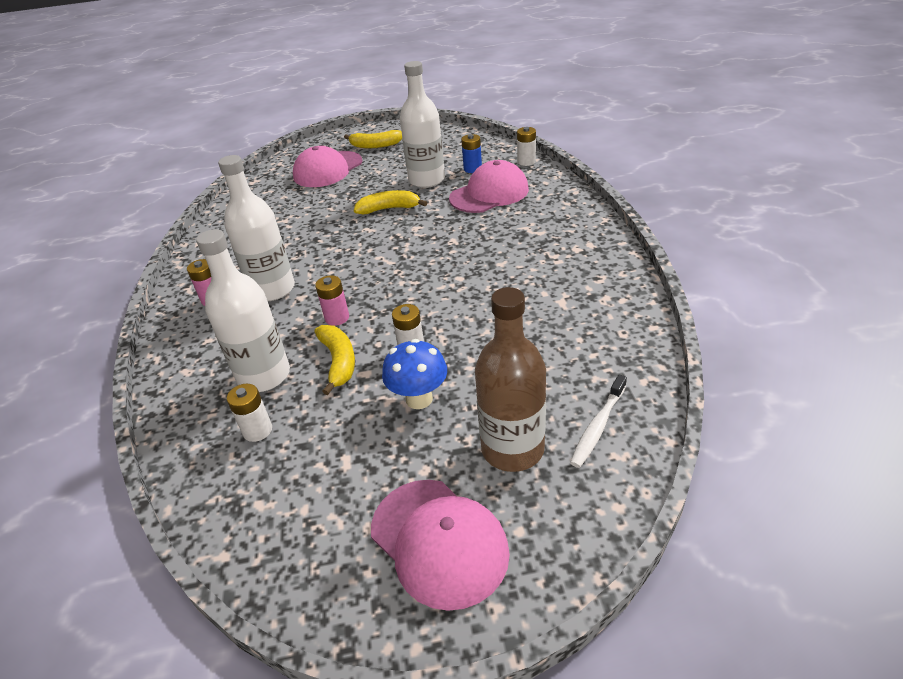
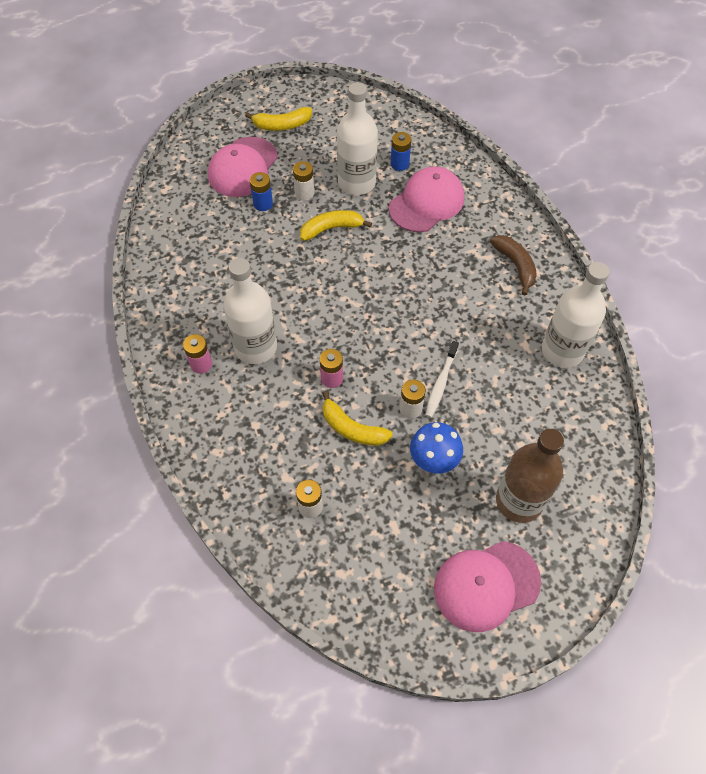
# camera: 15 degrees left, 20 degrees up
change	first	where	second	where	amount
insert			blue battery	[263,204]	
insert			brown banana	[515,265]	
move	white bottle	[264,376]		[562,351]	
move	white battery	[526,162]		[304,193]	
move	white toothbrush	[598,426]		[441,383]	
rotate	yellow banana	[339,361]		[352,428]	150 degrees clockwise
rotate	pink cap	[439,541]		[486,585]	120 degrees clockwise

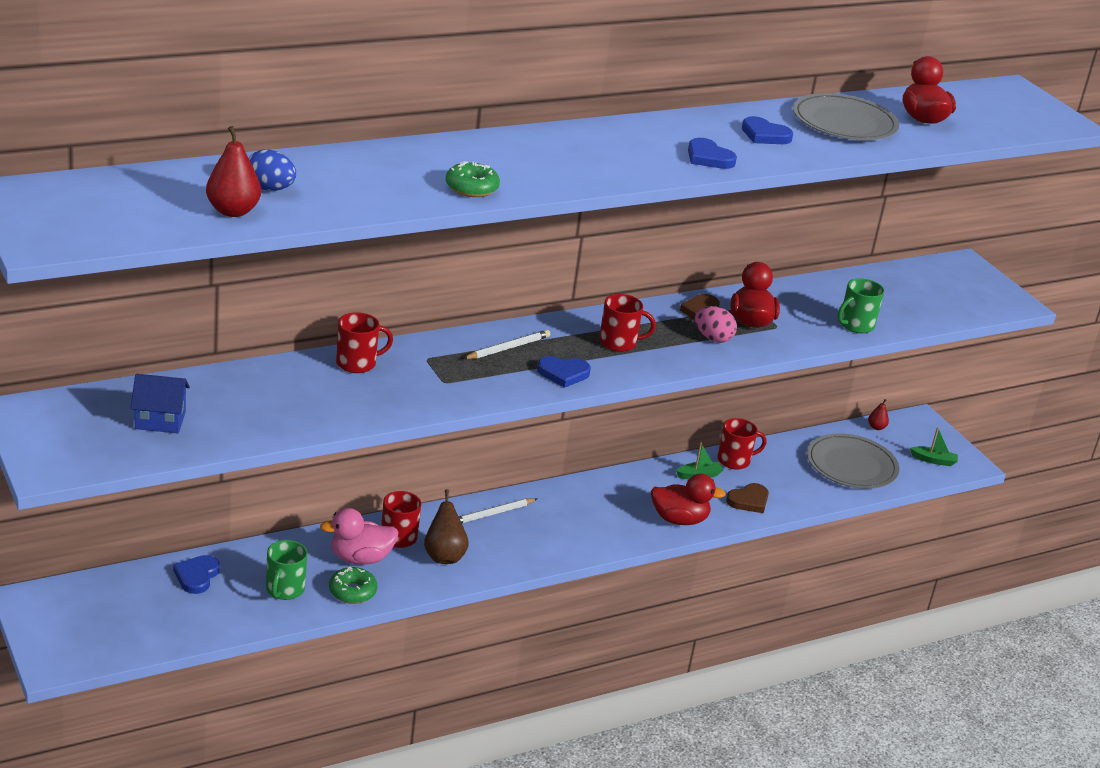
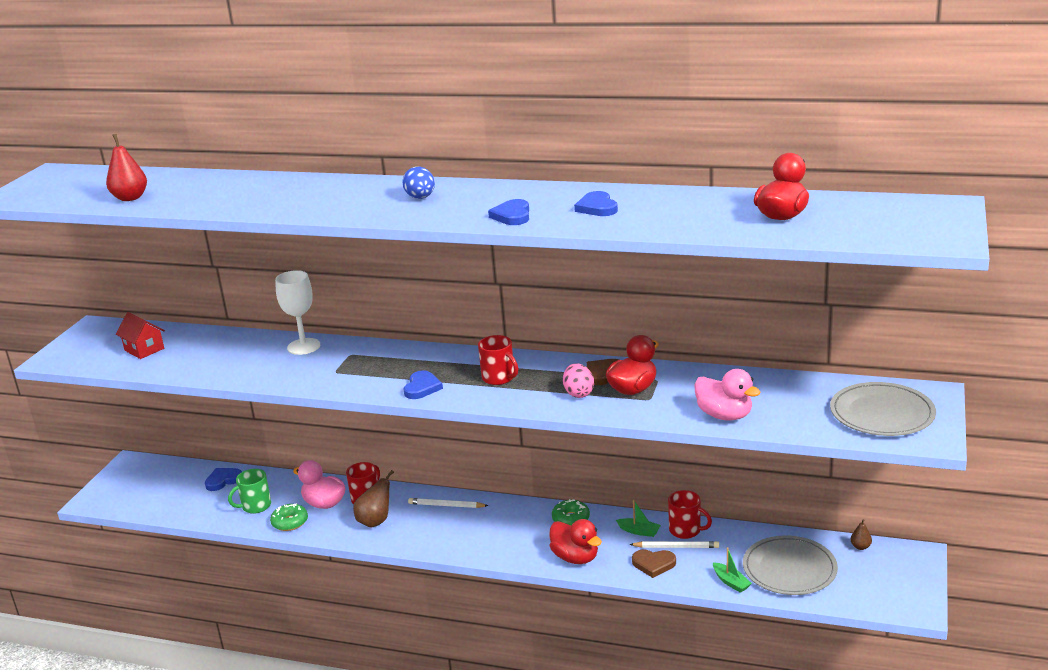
# camera: 50 degrees right, 5 degrees down
change	first	where	second	where	amount
move	blue egg	[270,189]		[420,198]	
move	green donut	[471,188]		[571,519]	
move	white pencil	[508,348]		[676,547]	
move	grey plate	[844,122]		[882,413]	
move	green boat	[933,460]		[731,582]	
replace	red mug	[357,363]	white goblet	[303,346]	
replace	green mug	[855,325]	pink duck	[724,415]	
recolor	blue house	[160,420]	red house	[144,349]	
recolor	red pear	[876,427]	brown pear	[860,547]	
rotate	blue heart	[563,373]		[422,387]	120 degrees counterclockwise

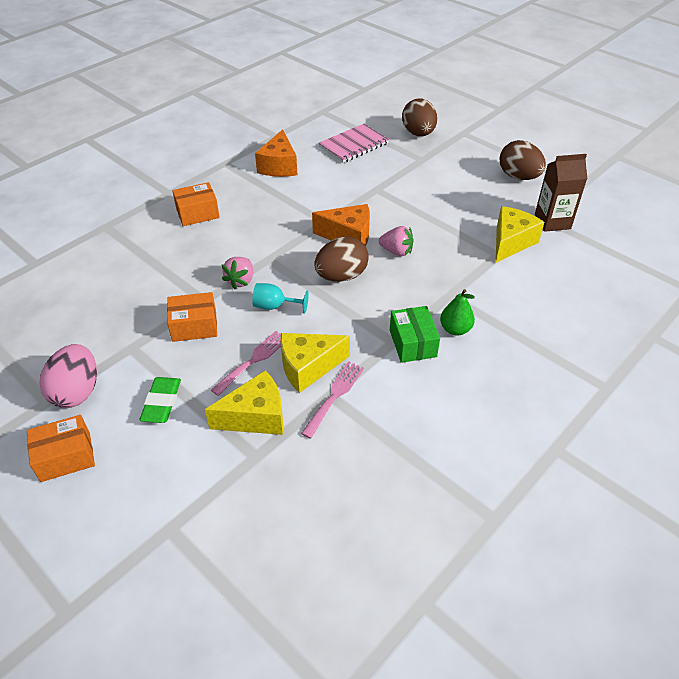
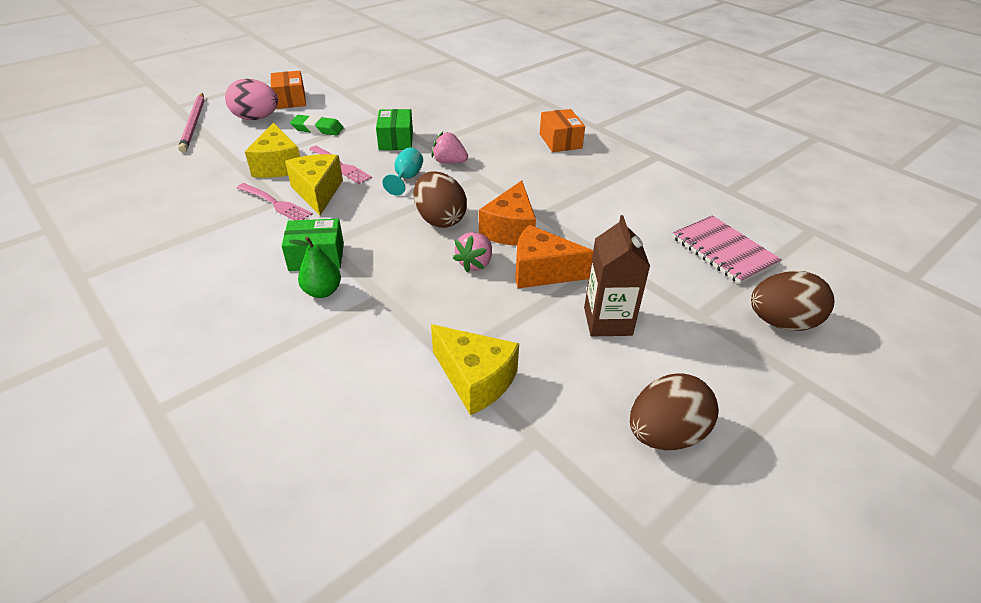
# camera: 95 degrees right, 5 degrees down
change	first	where	second	where	amount
insert			pink pencil	[194,124]	
move	pink egg	[77,392]		[256,118]	
move	orange cheese	[279,166]		[542,271]	
move	brown carton	[552,221]		[607,321]	
recolor	orange box	[194,326]	green box	[396,140]	

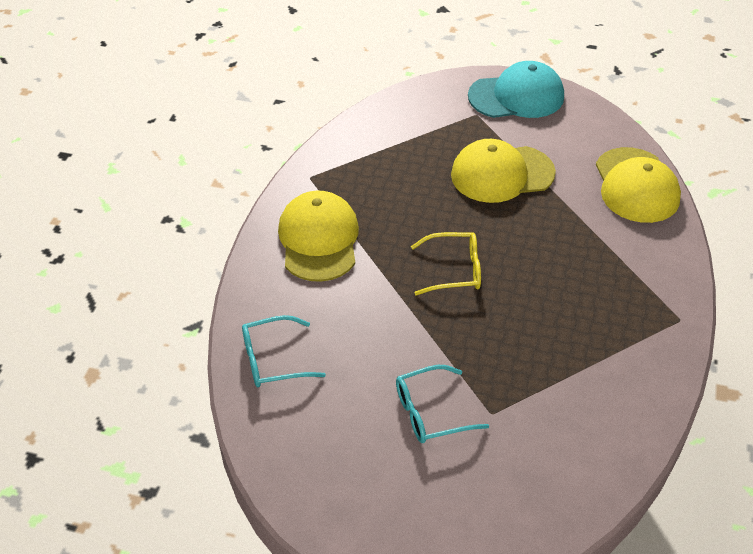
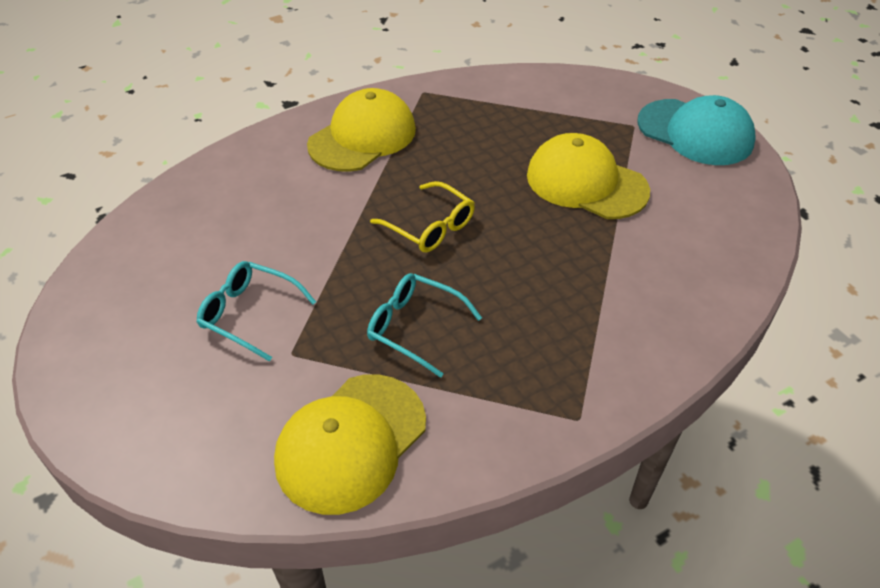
# camera: 45 degrees right, 0 degrees up
change	first	where	second	where	amount
move	turquoise glasses	[274,360]		[415,327]	
move	yellow cap	[636,185]		[351,442]	

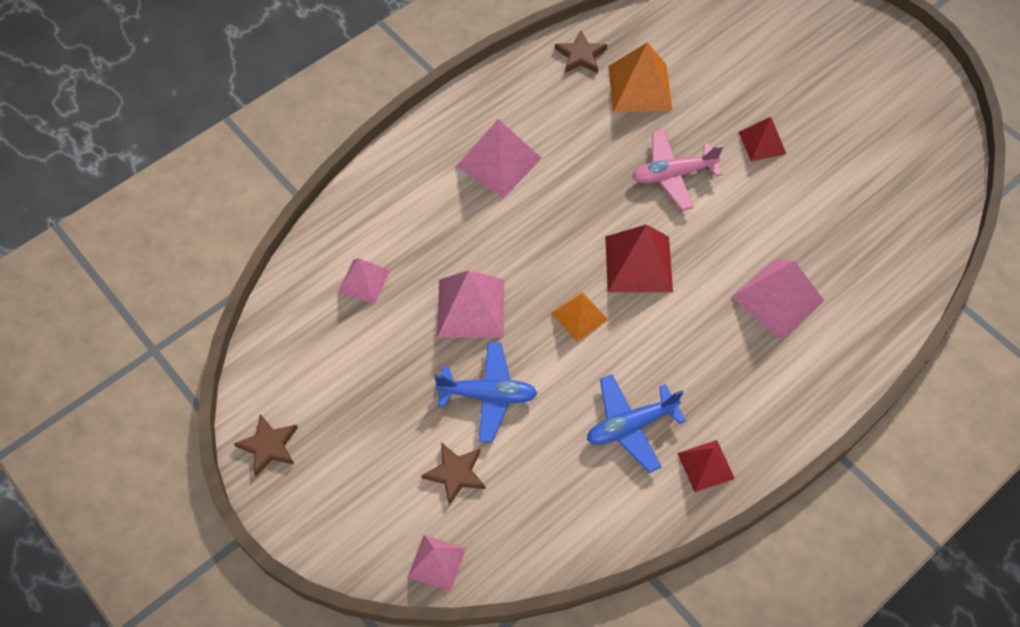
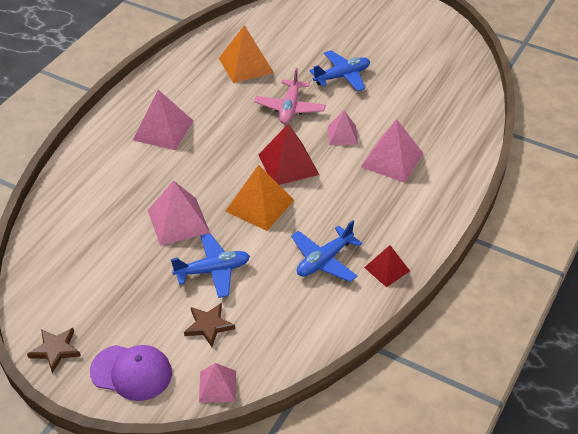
# camera: 20 degrees left, 15 degrees down
change	first	where	second	where	amount
delete	brown star	[581,55]			
insert			purple cap	[131,372]	
move	pink pyramid	[364,281]		[342,135]	
replace	red pyramid	[762,143]	blue plane	[342,76]	
rotate	pink plane	[672,175]		[290,108]	45 degrees counterclockwise
resize	orange pyramid	[579,316]		[260,205]	x1.62

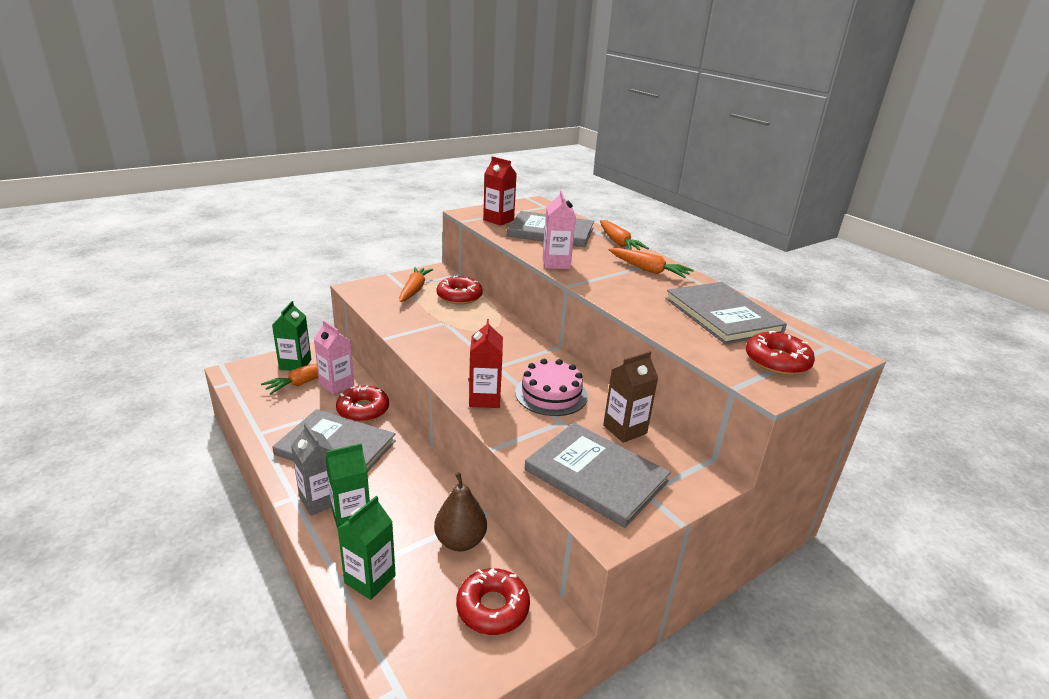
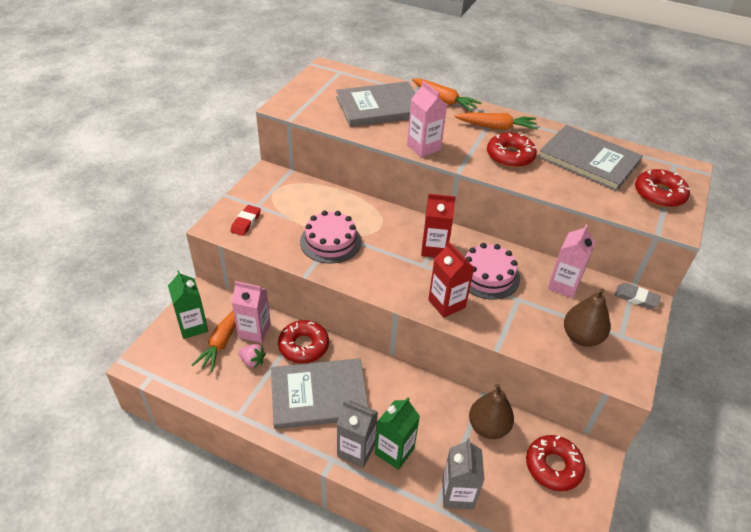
# camera: 30 degrees left, 15 degrees up
change	first	where	second	where	amount
delete	orange carrot	[414,290]			
insert			red eraser	[246,222]	
insert			pink strawberry	[252,361]	
insert			pink cake	[330,241]	
insert			grey eraser	[636,298]	
move	red donut	[459,296]		[510,156]	
move	red carton	[498,220]		[434,248]	
replace	grey book	[596,475]	brown pear	[581,337]	
recolor	green carton	[370,579]	grey carton	[457,494]	
recolor	brown carton	[625,429]	pink carton	[563,285]	

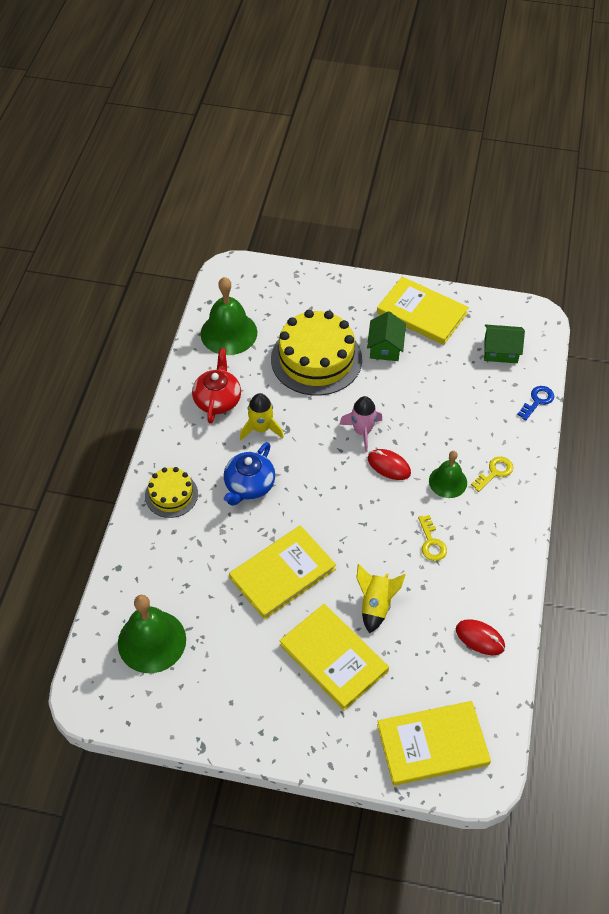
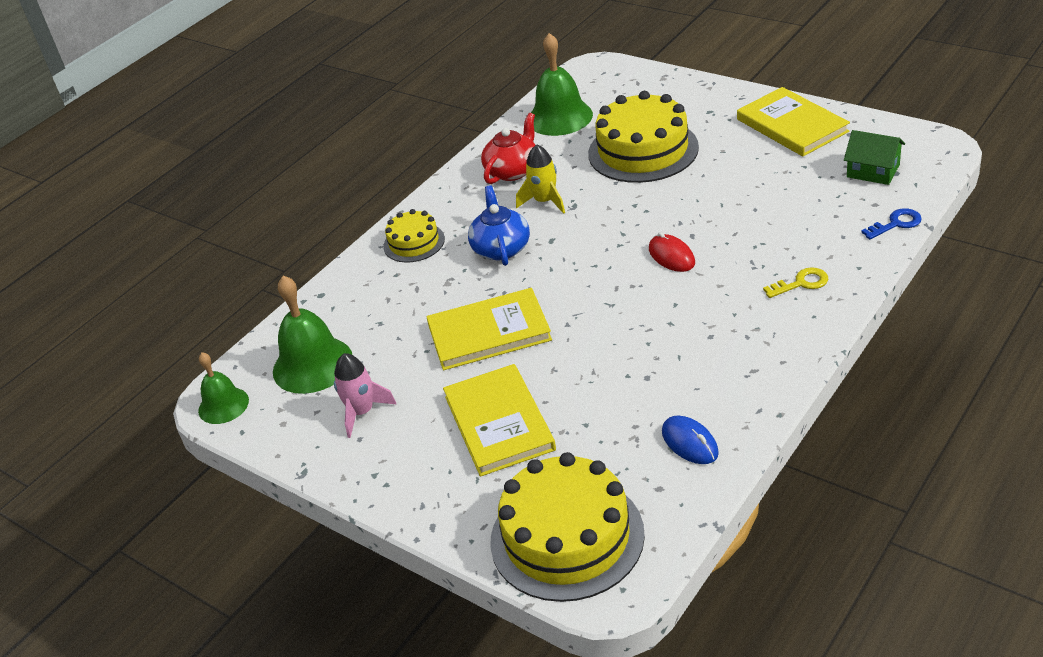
# camera: 30 degrees right, 15 degrees down
change	first	where	second	where	amount
delete	yellow rocket	[376,605]			
delete	green house	[385,347]			
delete	yellow key	[431,543]			
move	pink rocket	[362,431]		[362,412]	
move	green bell	[448,481]		[223,405]	
replace	yellow book	[432,744]	yellow cake	[567,537]	
recolor	red mouse	[480,638]	blue mouse	[690,443]	
rotate	blue teapot	[249,485]		[501,248]	120 degrees clockwise

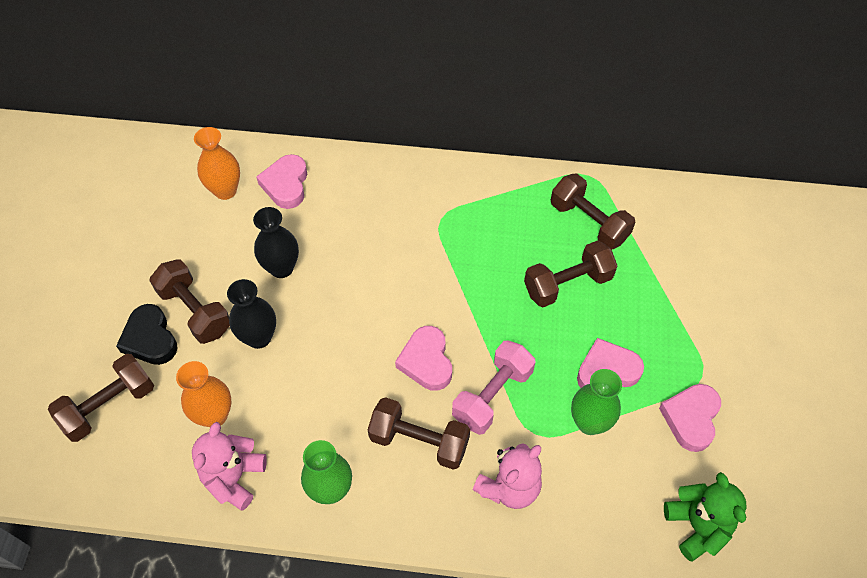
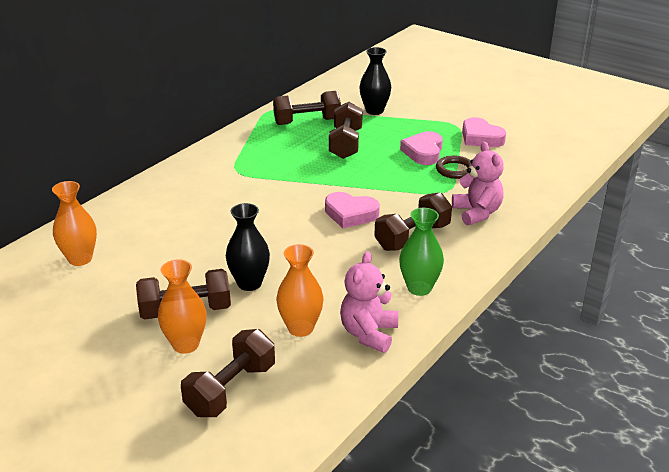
# camera: 60 degrees left, 25 degrees down
change	first	where	second	where	amount
delete	pink heart	[286,185]			
delete	pink dumbbell	[492,395]			
delete	green teddy bear	[697,526]			
move	black vase	[281,268]		[374,111]	
replace	black heart	[150,339]	orange vase	[186,344]	
replace	green vase	[589,422]	brown ring	[455,170]	
rotate	brown dumbbell	[109,406]		[231,389]	45 degrees clockwise
rotate	pink teddy bear	[234,478]		[368,334]	60 degrees clockwise

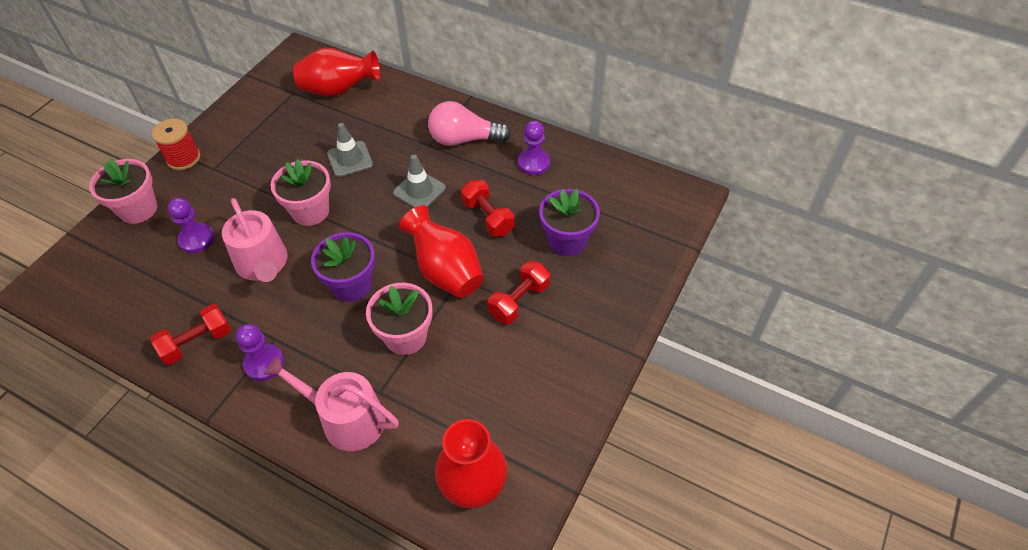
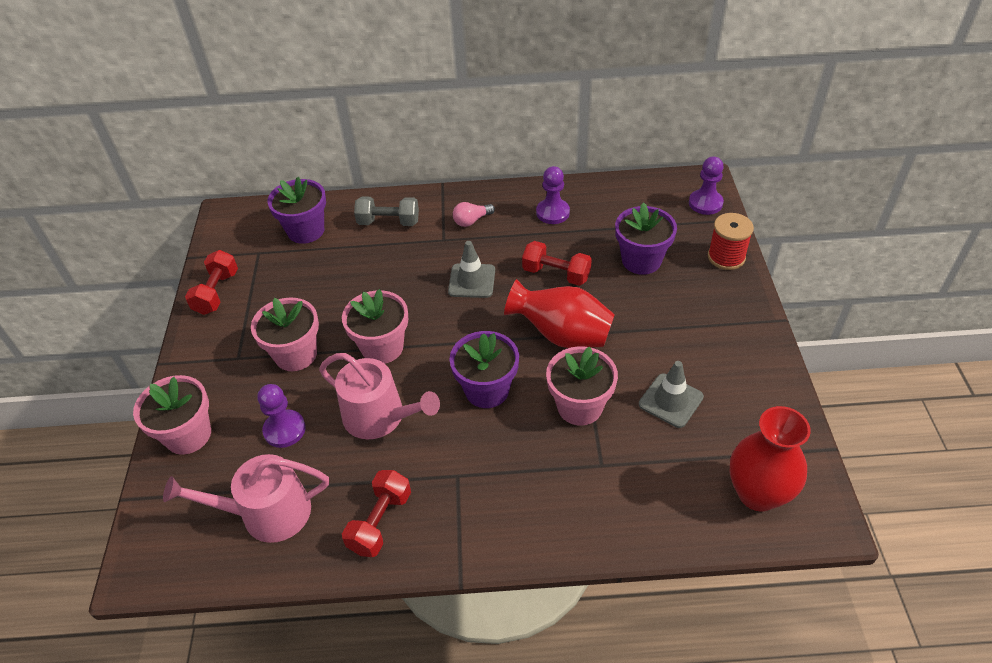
# camera: 30 degrees left, 5 degrees down
change	first	where	second	where	amount
insert			pink flower pot	[296,354]	
insert			grey dumbbell	[388,222]	
move	red spool	[183,158]		[726,257]	
move	purple pawn	[264,363]		[705,203]	
move	pink watering can	[346,419]		[267,513]	
move	grey traffic cone	[350,159]		[671,400]	
move	red dumbbell	[519,301]		[217,293]	
replace	red vase	[338,90]	purple flower pot	[306,231]	
resize	pink light bulb	[464,139]		[471,221]	x0.53

